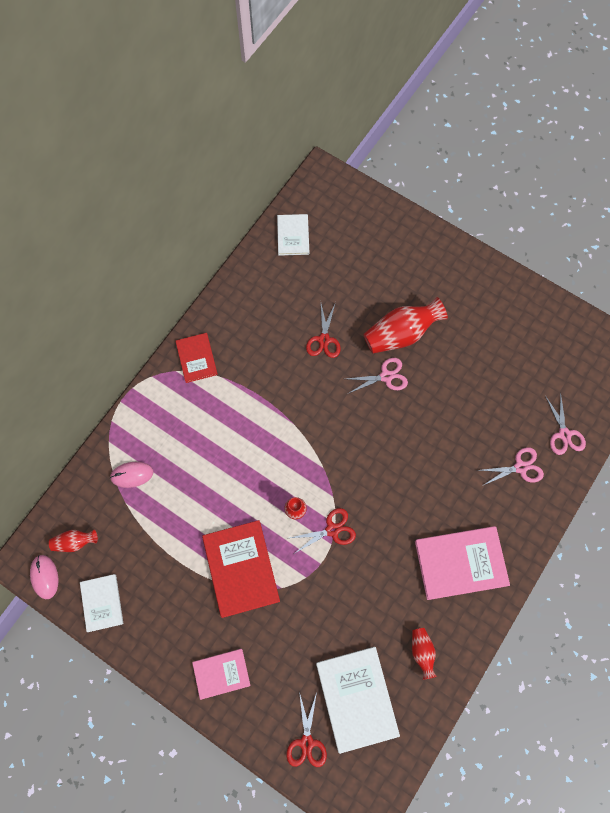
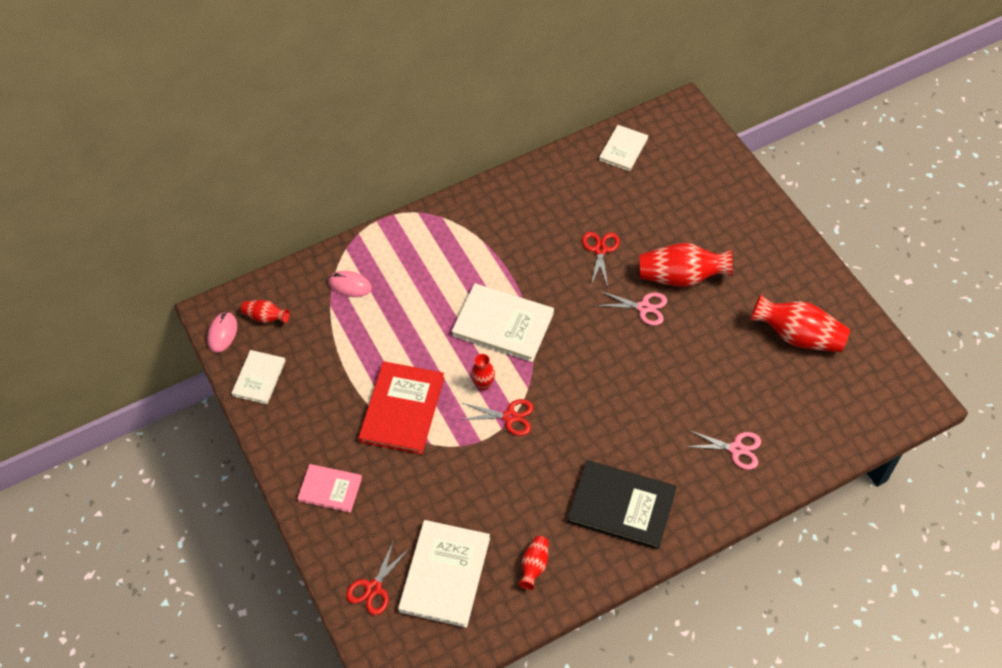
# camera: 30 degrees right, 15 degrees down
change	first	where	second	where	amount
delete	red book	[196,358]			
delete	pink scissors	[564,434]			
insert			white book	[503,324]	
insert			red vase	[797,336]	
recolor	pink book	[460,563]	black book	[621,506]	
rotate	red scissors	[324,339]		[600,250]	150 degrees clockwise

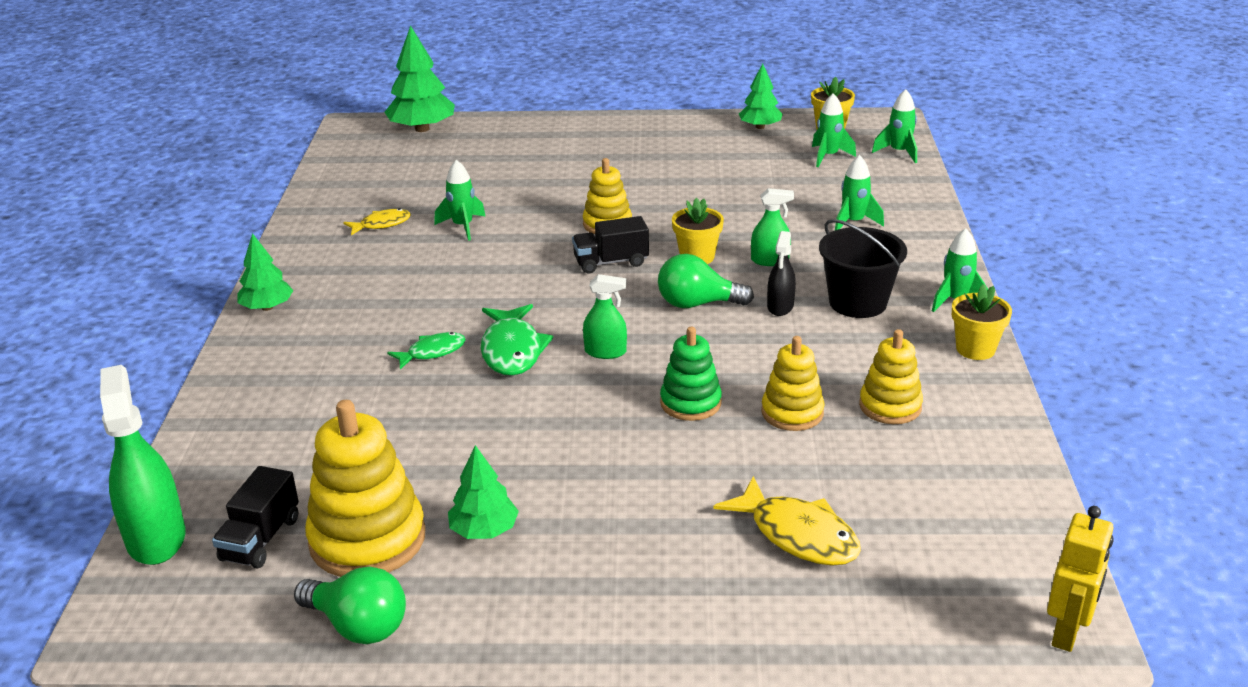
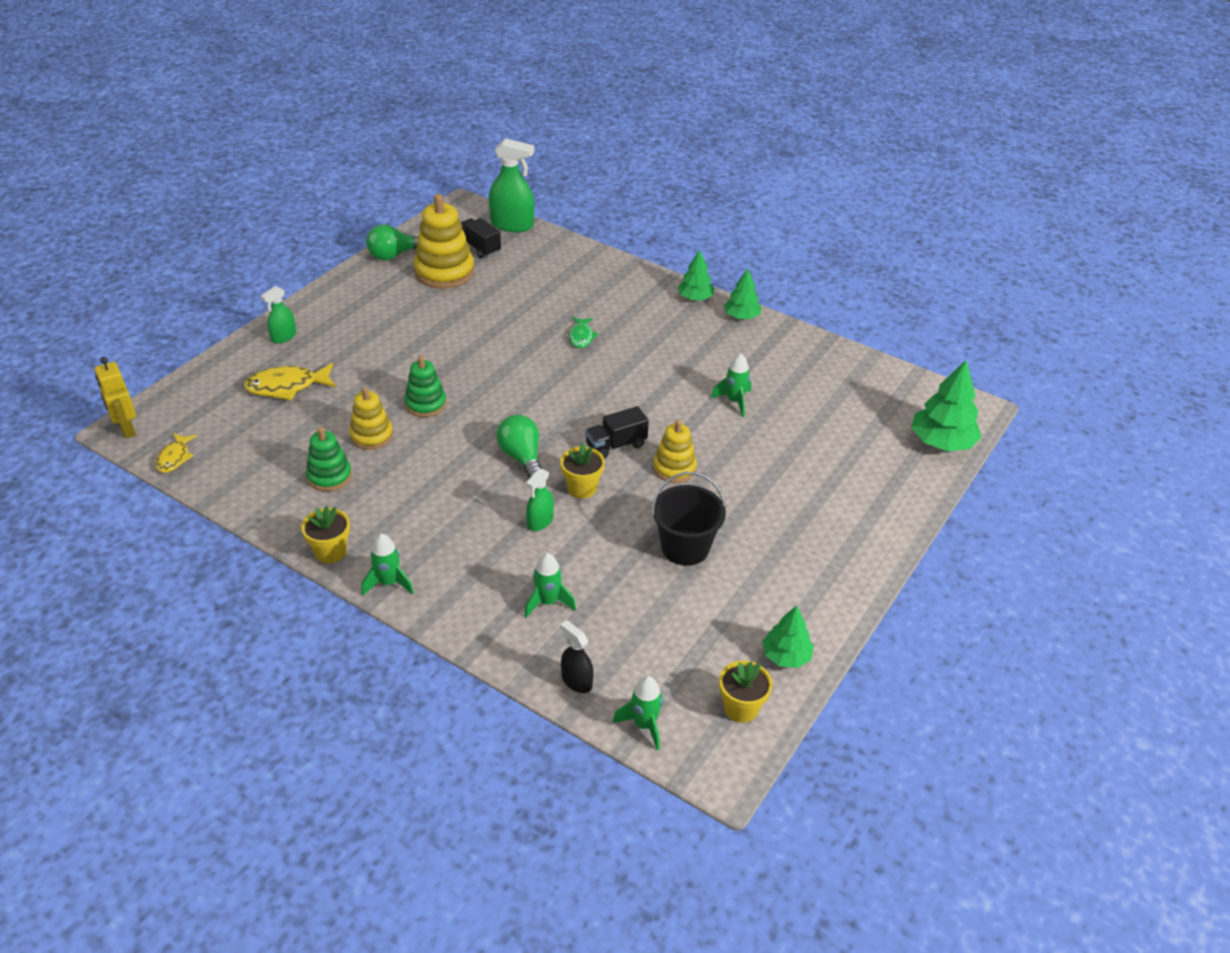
# camera: 120 degrees right, 10 degrees up
change	first	where	second	where	amount
delete	green fish	[512,350]			
delete	green rocket	[828,156]			
move	yellow fish	[381,224]		[174,458]	
move	green tree	[484,530]		[741,316]	
move	green spray bottle	[605,352]		[283,337]	
move	black spray bottle	[780,306]		[576,681]	
move	black bucket	[858,302]		[685,547]	
recolor	yellow stacking toy	[890,406]	green stacking toy	[329,476]	
rotate	black truck	[611,262]		[616,445]	135 degrees counterclockwise
rotate	green light bulb	[697,304]		[522,457]	60 degrees counterclockwise

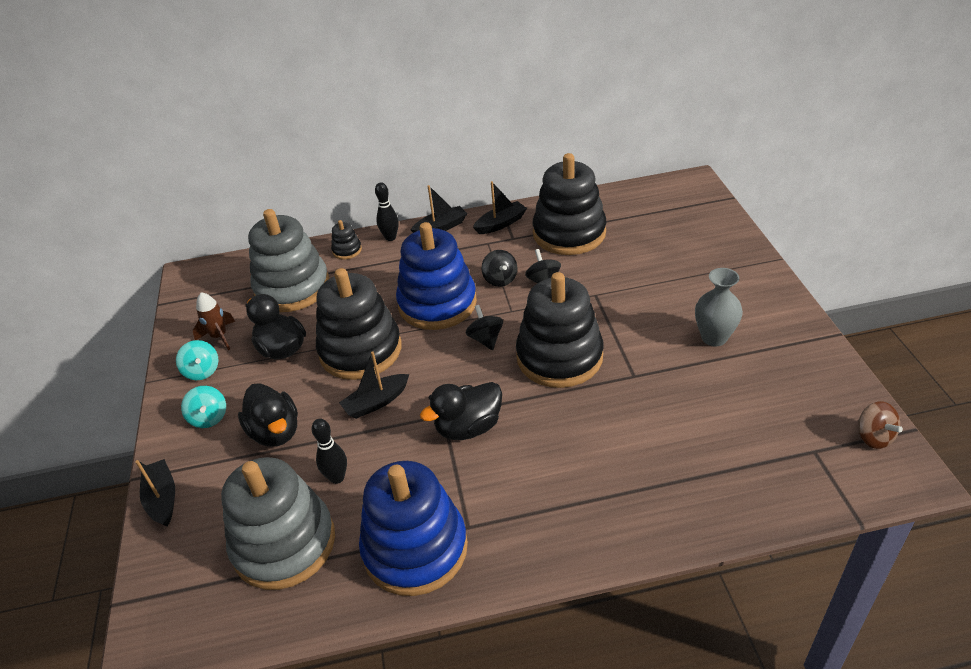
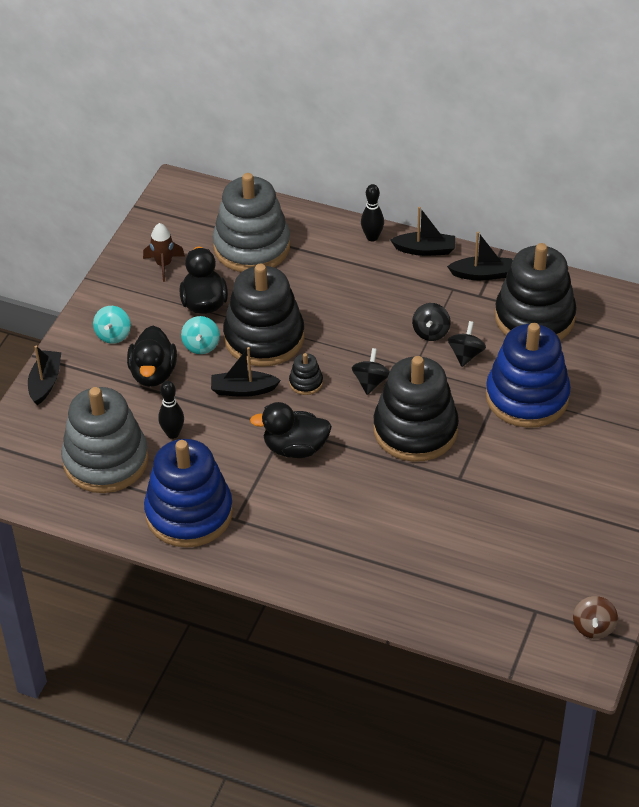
# camera: 30 degrees right, 5 degrees up
change	first	where	second	where	amount
delete	grey vase	[714,337]			
move	turquoise spinning top	[202,371]		[201,345]	
move	black stacking toy	[347,250]		[306,382]	
move	blue stacking toy	[437,304]		[527,397]	

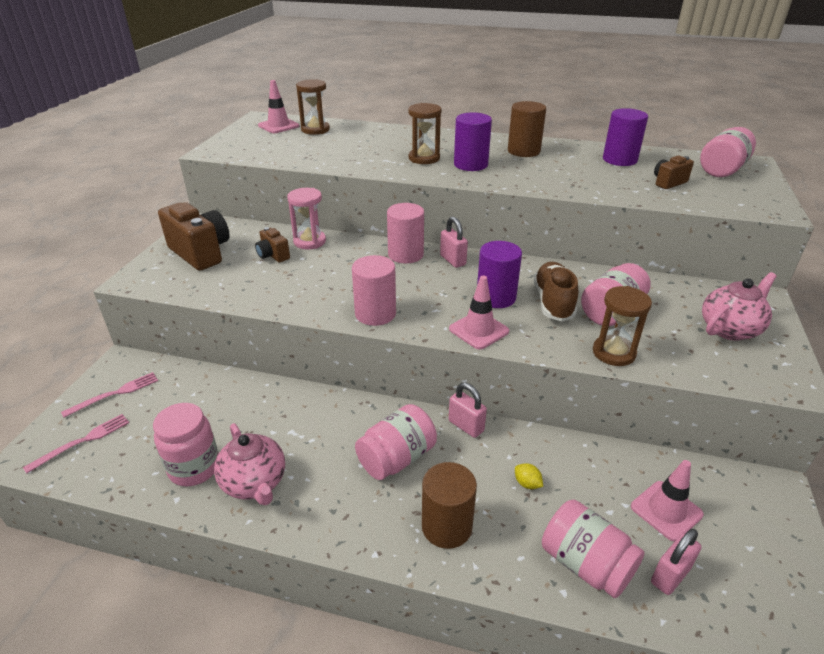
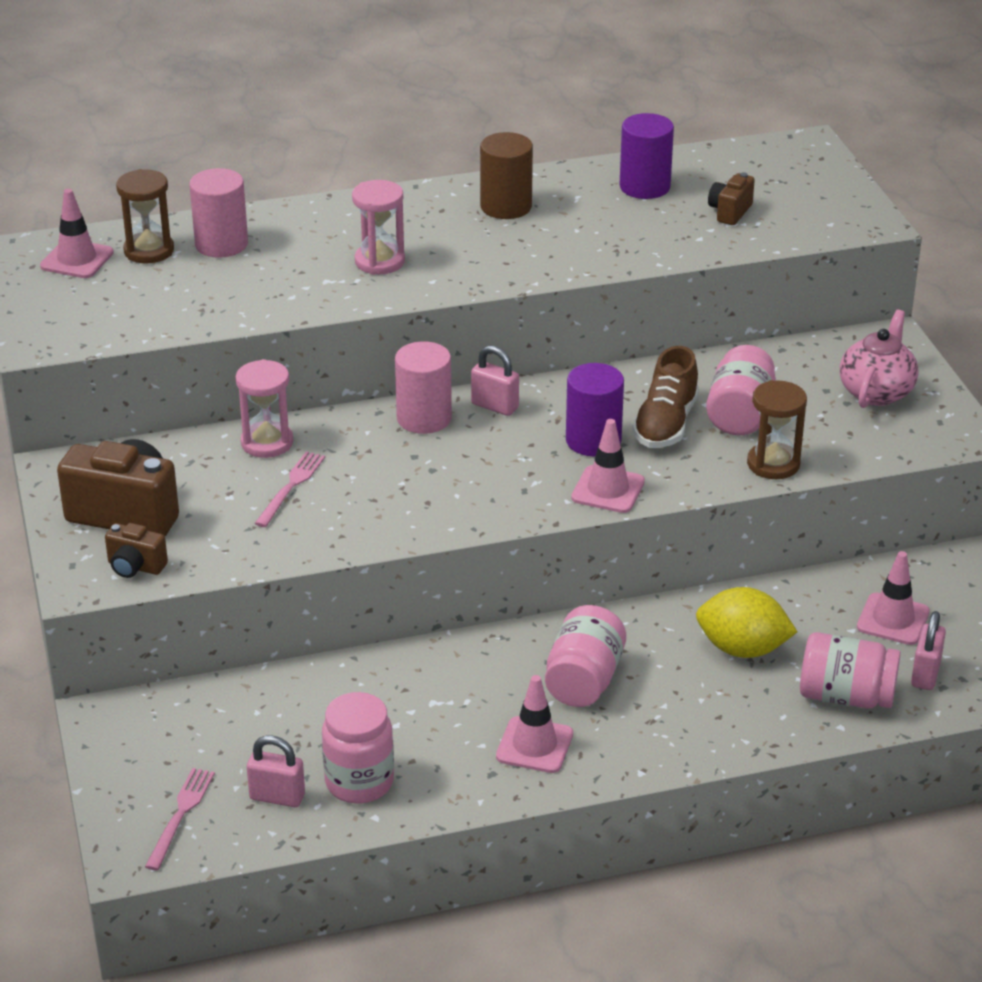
# camera: 30 degrees left, 0 degrees up
change	first	where	second	where	amount
delete	pink teapot	[254,483]			
delete	brown cylinder	[446,526]			
delete	purple cylinder	[470,164]			
delete	pink jar	[722,170]			
insert			pink traffic cone	[534,745]	
move	pink fork	[115,394]		[291,487]	
move	brown camera	[273,255]		[135,567]	
move	pink cylinder	[375,314]		[221,244]	
move	pink padlock	[466,426]		[277,797]	
recolor	brown hourglass	[424,158]	pink hourglass	[380,261]	
rotate	brown shoe	[553,302]		[665,424]	135 degrees counterclockwise
resize	yellow lemon	[527,483]		[742,649]	x2.42

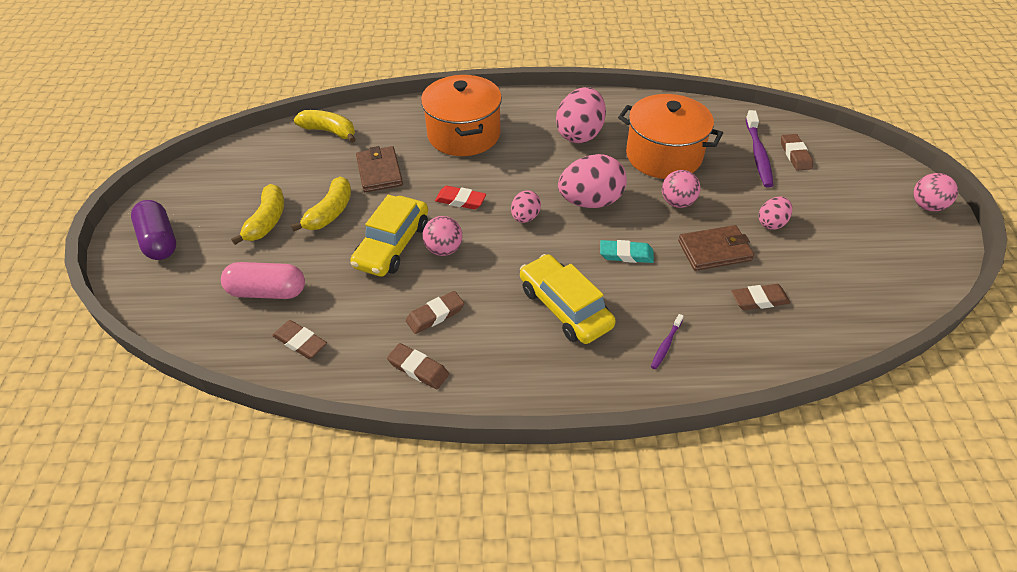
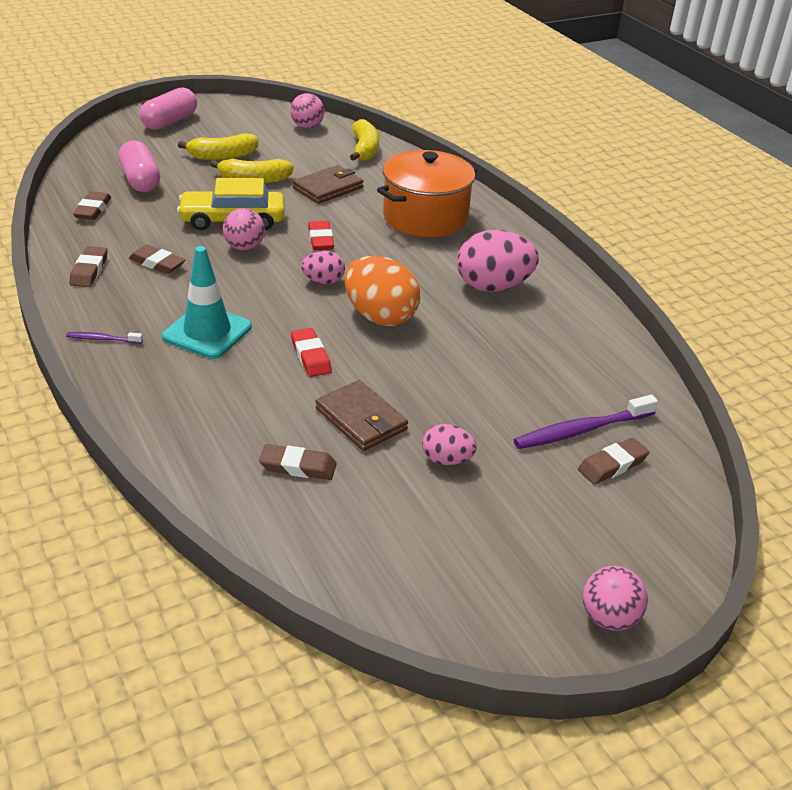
# camera: 60 degrees right, 10 degrees down
change	first	where	second	where	amount
delete	orange pot	[663,155]			
move	purple toothbrush	[666,345]		[103,339]	
move	pink ball	[677,202]		[307,127]	
replace	yellow car	[565,307]	turquoise traffic cone	[207,332]	
recolor	purple capsule	[160,240]	pink capsule	[170,122]	
recolor	pink egg	[590,202]	orange egg	[380,316]	
recolor	turquoise eraser	[626,254]	red eraser	[310,356]	
rotate	brown eraser	[759,300]		[298,466]	45 degrees counterclockwise

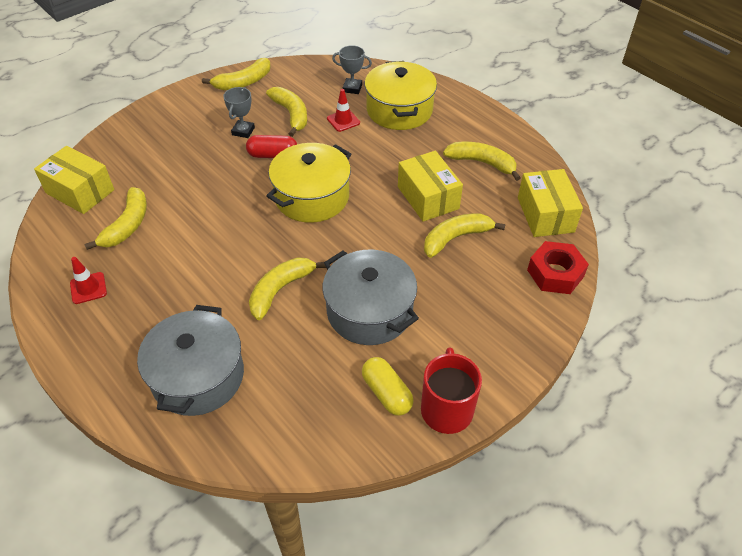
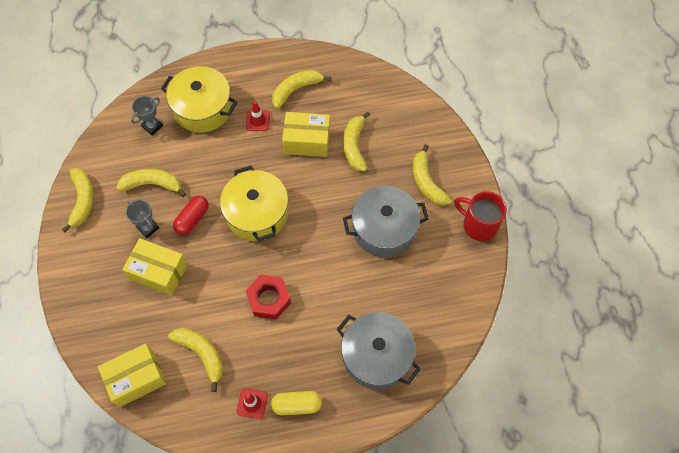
# camera: 60 degrees left, 15 degrees up
change	first	where	second	where	amount
move	yellow banana	[280,290]		[426,182]	
move	red traffic cone	[343,120]		[258,120]	
move	yellow capsule	[387,393]		[297,405]	
move	yellow box	[545,214]		[159,272]	
move	red nut	[555,273]		[269,299]	

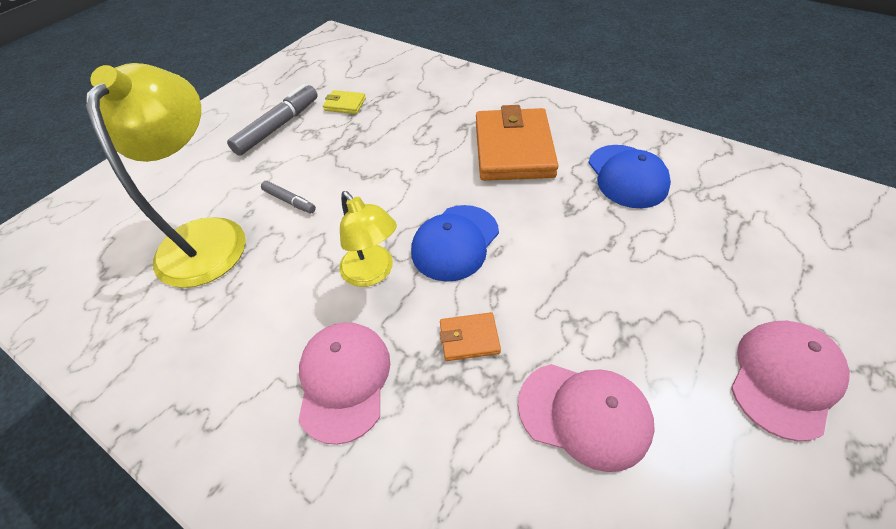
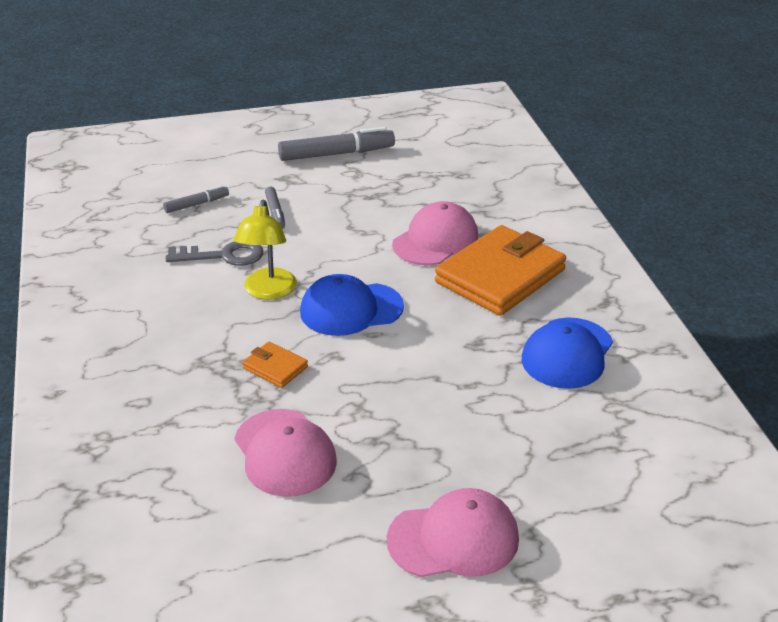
# camera: 40 degrees right, 15 degrees down
change	first	where	second	where	amount
delete	yellow wallet	[345,104]			
insert			grey key	[223,256]	
move	pink cap	[344,380]		[435,240]	
replace	yellow lamp	[208,236]	grey marker	[196,204]	

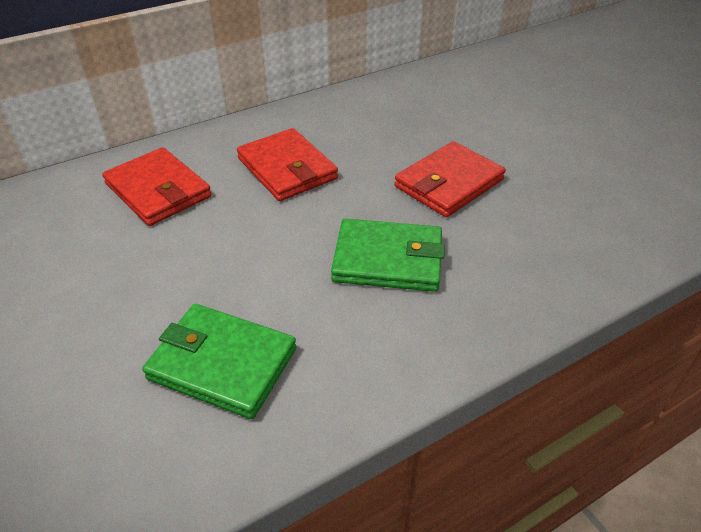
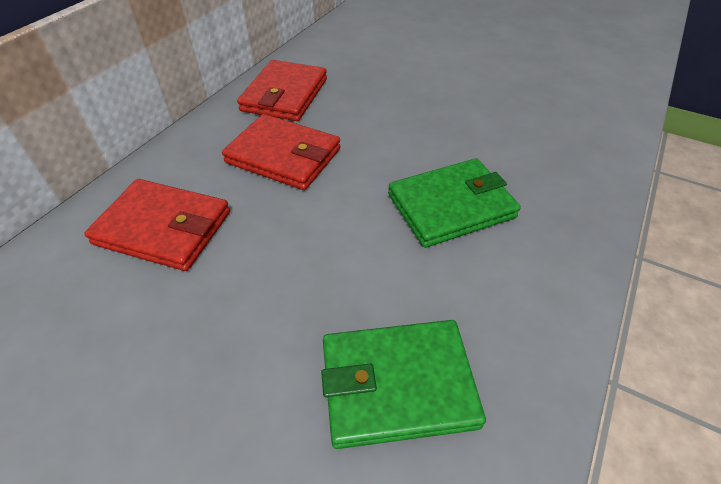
# camera: 30 degrees left, 5 degrees up
change	first	where	second	where	amount
move	red wallet	[448,183]		[284,95]	

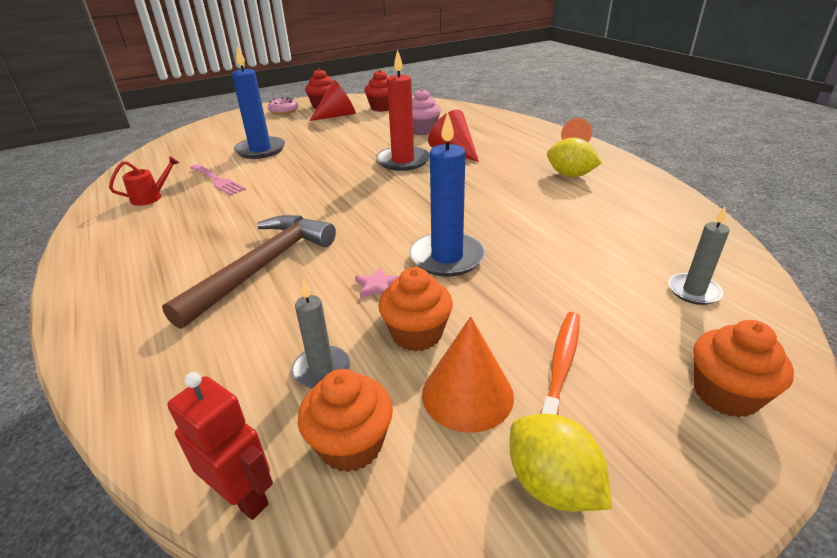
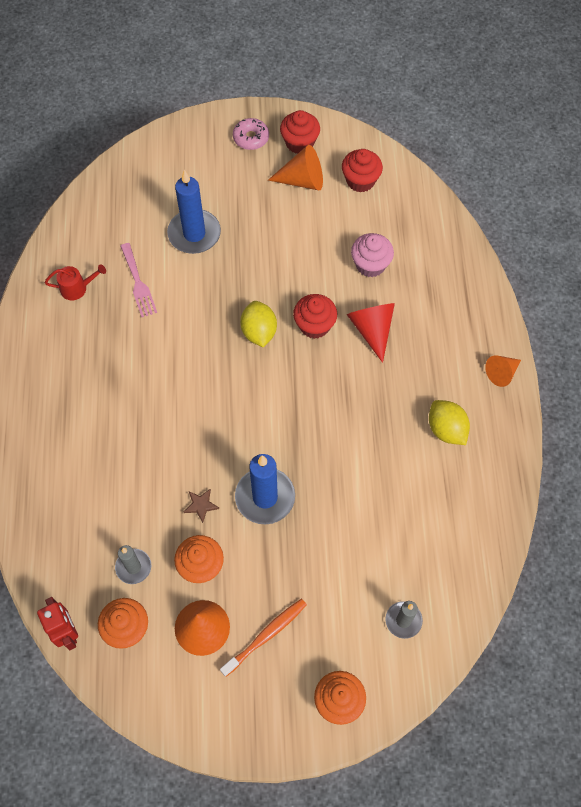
# camera: 25 degrees right, 30 degrees up
change	first	where	second	where	amount
delete	brown hammer	[263,267]			
move	yellow lemon	[552,485]		[259,332]	
replace	red candle	[403,161]	red cupcake	[314,325]	
recolor	red cone	[337,116]	orange cone	[302,180]	
recolor	pink star	[377,286]	brown star	[201,505]	

